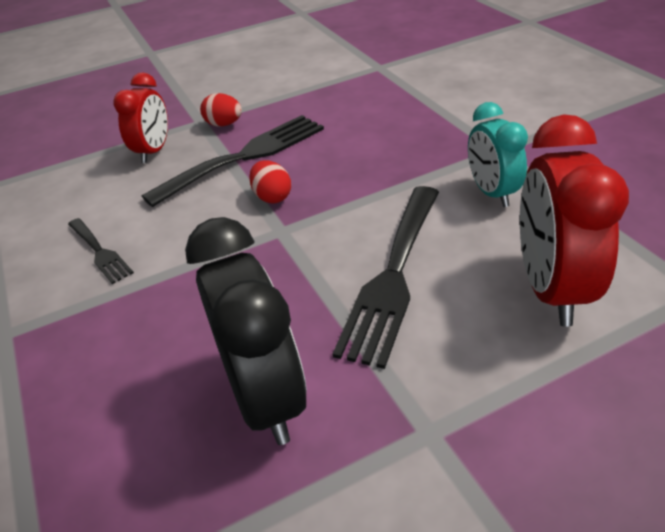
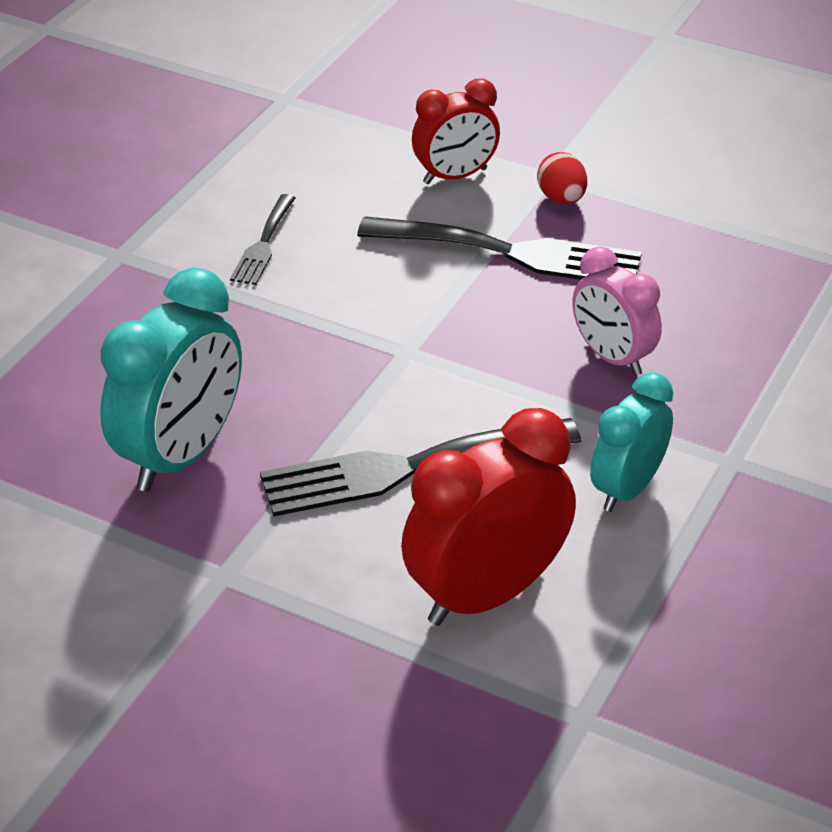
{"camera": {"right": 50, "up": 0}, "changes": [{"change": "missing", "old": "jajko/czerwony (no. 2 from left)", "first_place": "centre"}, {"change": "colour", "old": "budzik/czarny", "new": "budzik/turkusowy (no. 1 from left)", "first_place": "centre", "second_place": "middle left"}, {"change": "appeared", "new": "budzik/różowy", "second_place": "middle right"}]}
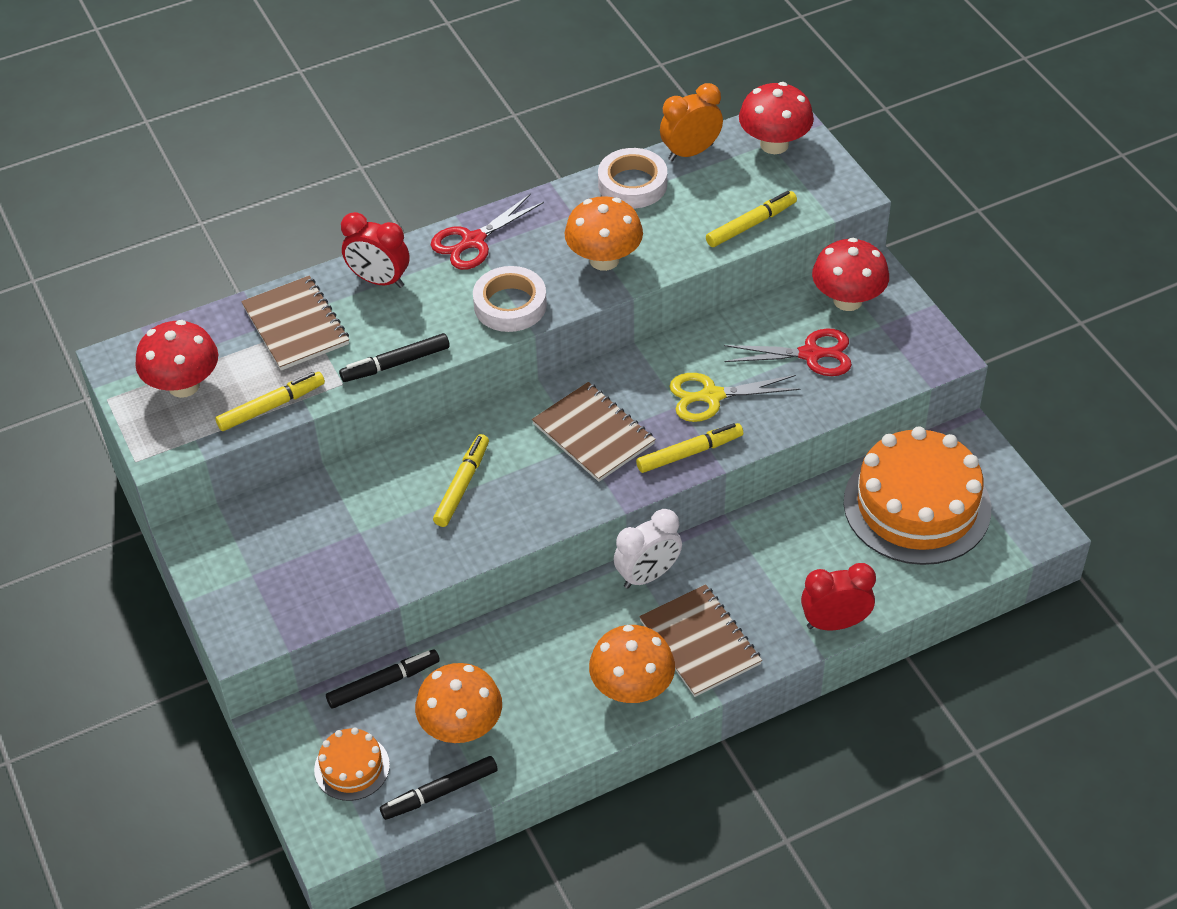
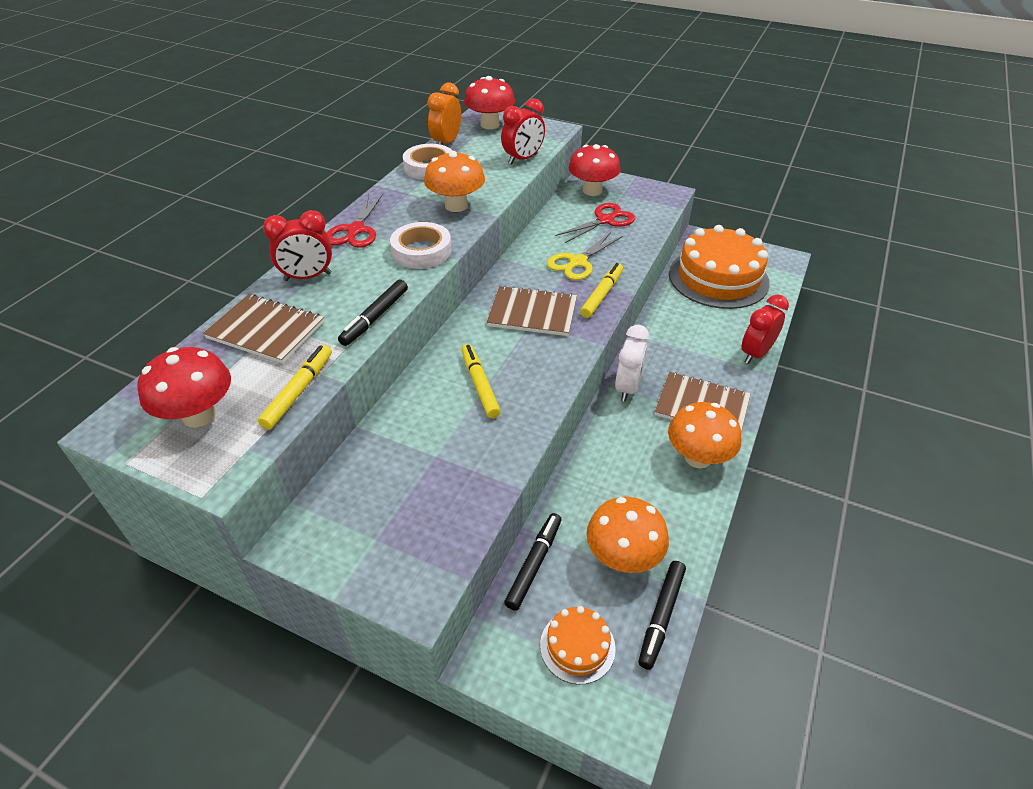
{"camera": {"right": -40, "up": -5}, "changes": [{"change": "exchanged", "old": "flamaster/żółty (no. 4 from left)", "new": "budzik/czerwony (no. 2 from left)", "first_place": "top centre", "second_place": "top centre"}]}
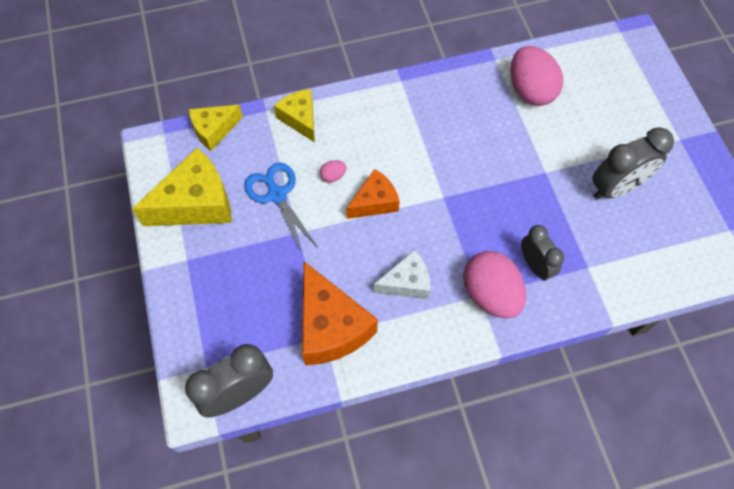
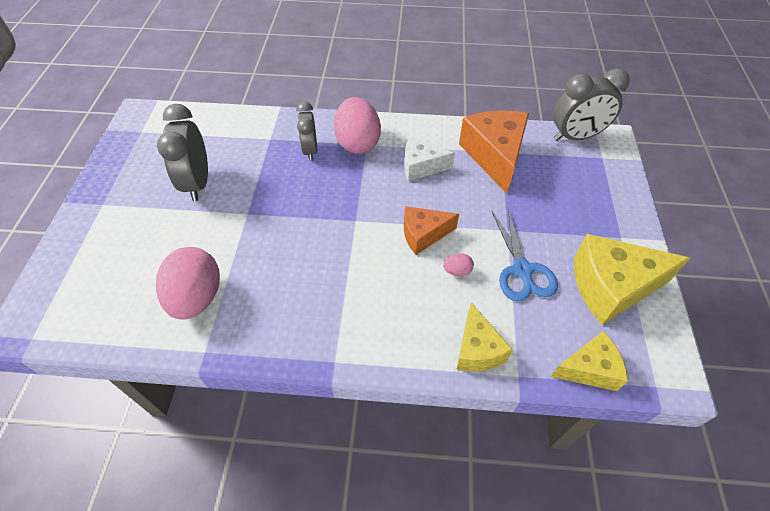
{"camera": {"right": -160, "up": -10}, "changes": [{"change": "spun", "old": "budzik/szary (no. 3 from left in the first image)", "first_place": "middle right", "second_place": "top left", "degrees": -90}]}
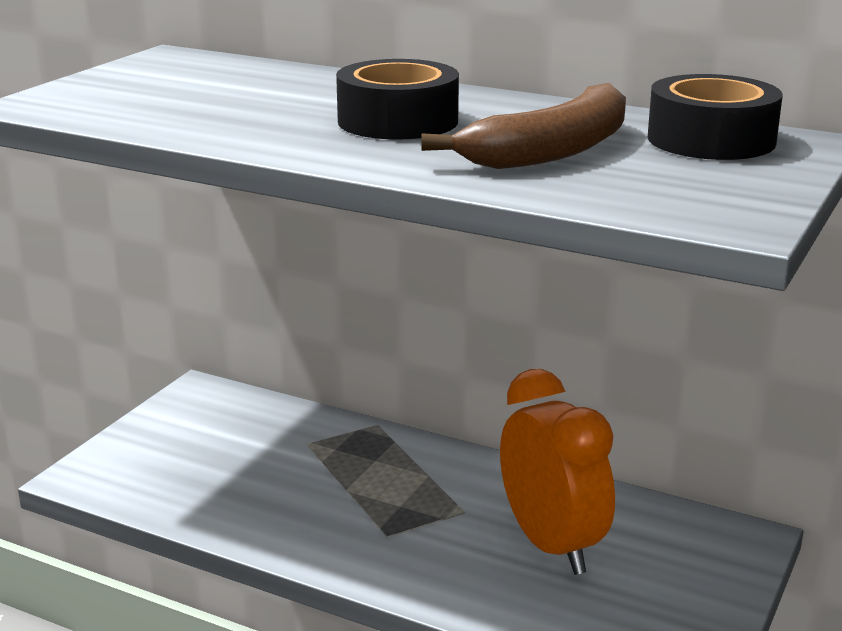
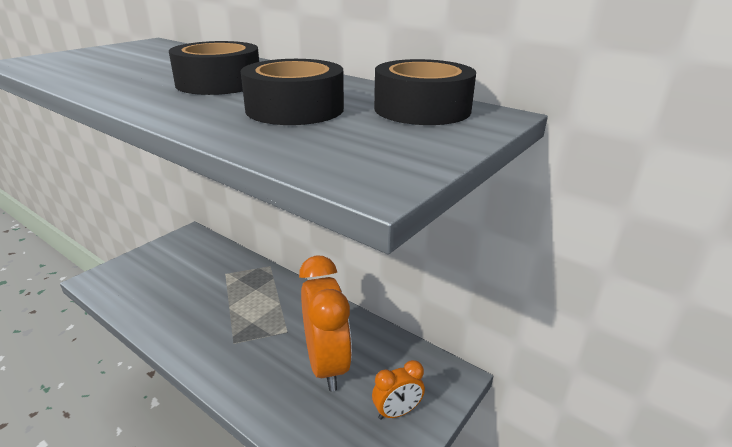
{"camera": {"right": 10, "up": 5}, "changes": [{"change": "exchanged", "old": "banan/brązowy", "new": "taśma klejąca/czarny (no. 2 from left)", "first_place": "top centre", "second_place": "top centre"}, {"change": "appeared", "new": "budzik/pomarańczowy (no. 2 from left)", "second_place": "bottom centre"}]}
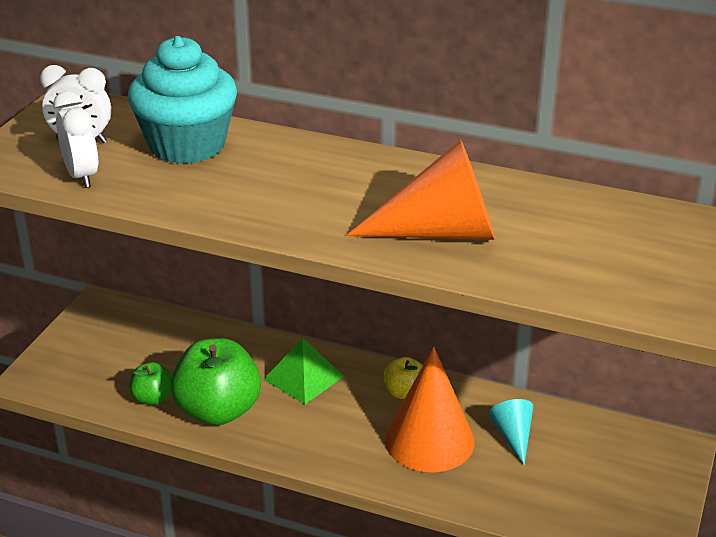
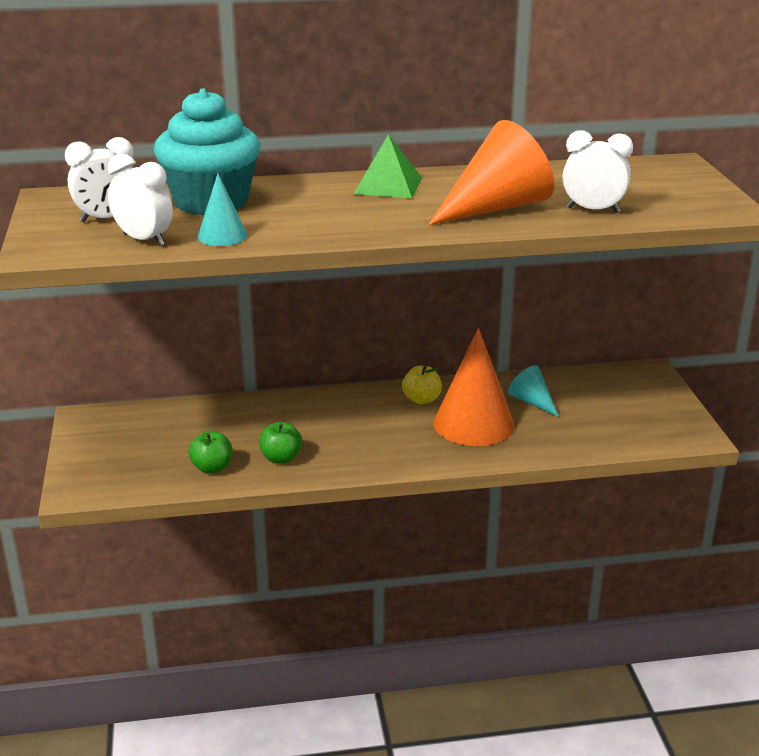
{"camera": {"right": -30, "up": -5}, "changes": [{"change": "size", "old": "jabłko/zielony (no. 2 from left)", "first_place": "bottom left", "second_place": "centre", "factor": 0.5}, {"change": "relocated", "old": "piramida/zielony", "first_place": "bottom centre", "second_place": "top centre"}, {"change": "appeared", "new": "budzik/biały (no. 3 from left)", "second_place": "top right"}, {"change": "appeared", "new": "stożek/turkusowy (no. 1 from left)", "second_place": "top left"}]}
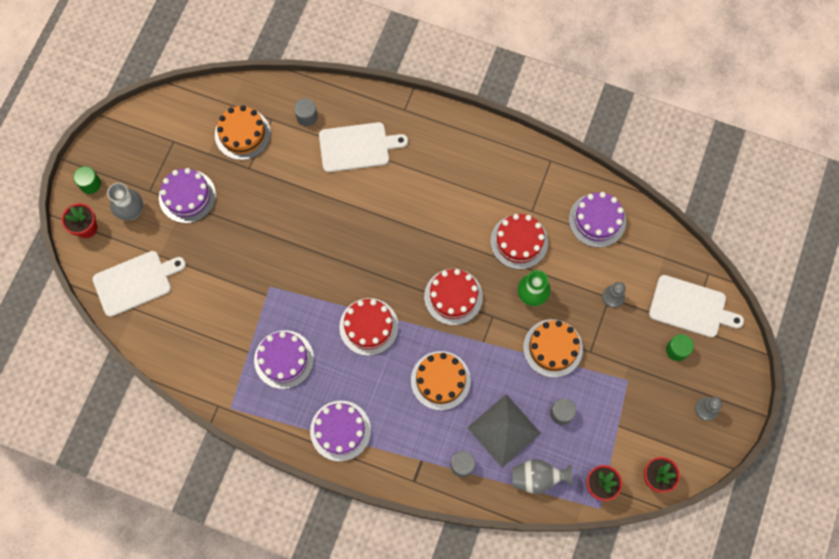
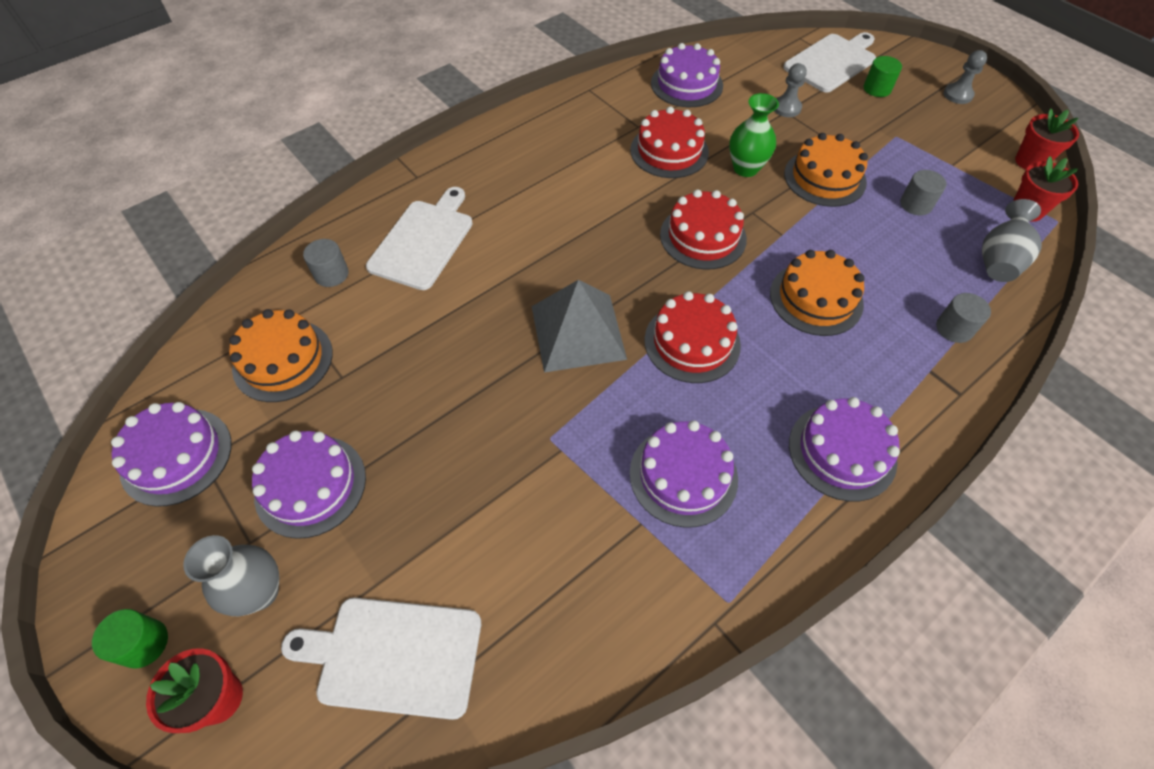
{"camera": {"right": -60, "up": -15}, "changes": [{"change": "spun", "old": "deska do krojenia/biały (no. 1 from left)", "first_place": "middle left", "second_place": "bottom left", "degrees": -90}, {"change": "relocated", "old": "piramida/szary", "first_place": "bottom centre", "second_place": "centre"}, {"change": "appeared", "new": "tort/fioletowy (no. 1 from left)", "second_place": "middle left"}]}
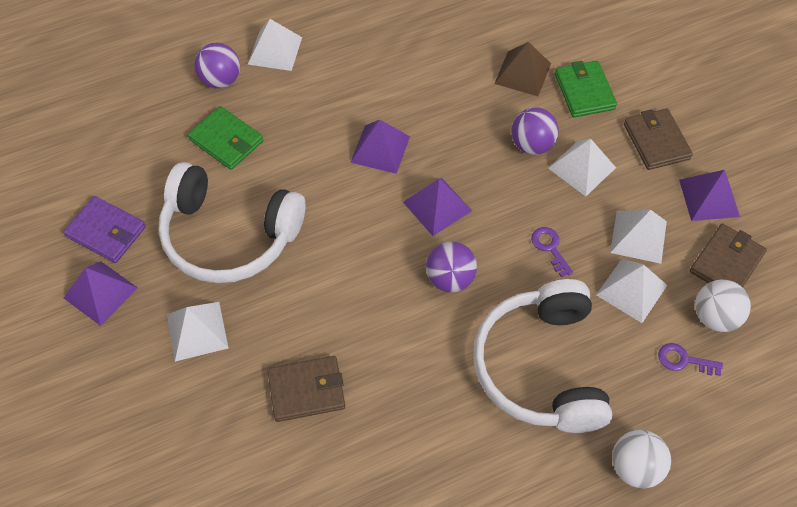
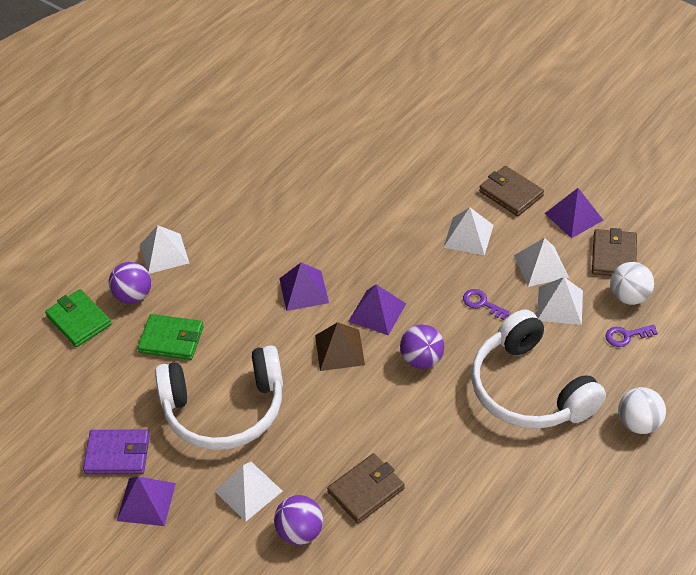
{"camera": {"right": -25, "up": -10}, "changes": [{"change": "relocated", "old": "piramida/brązowy", "first_place": "top centre", "second_place": "centre"}, {"change": "relocated", "old": "portfel/zielony (no. 2 from left in the first image)", "new": "portfel/zielony (no. 1 from left)", "first_place": "top right", "second_place": "middle left"}, {"change": "relocated", "old": "piłka/fioletowy (no. 3 from left in the first image)", "new": "piłka/fioletowy (no. 2 from left)", "first_place": "top right", "second_place": "bottom centre"}]}
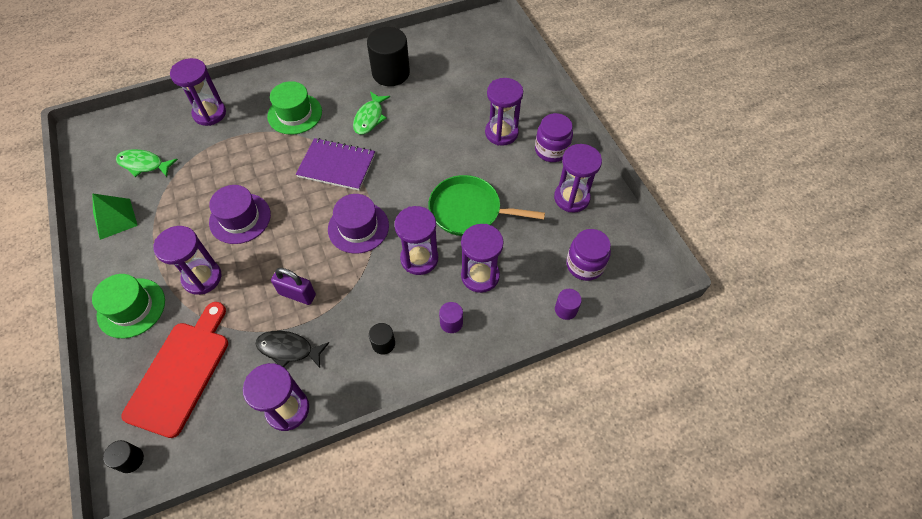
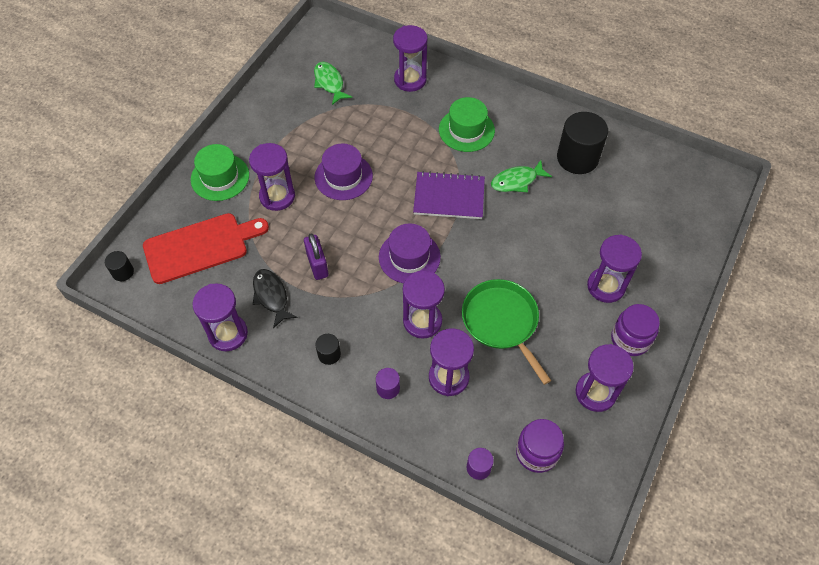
{"camera": {"right": 50, "up": 0}, "changes": [{"change": "spun", "old": "zeszyt/fioletowy", "first_place": "top centre", "second_place": "centre", "degrees": -60}, {"change": "missing", "old": "piramida/zielony", "first_place": "middle left"}]}
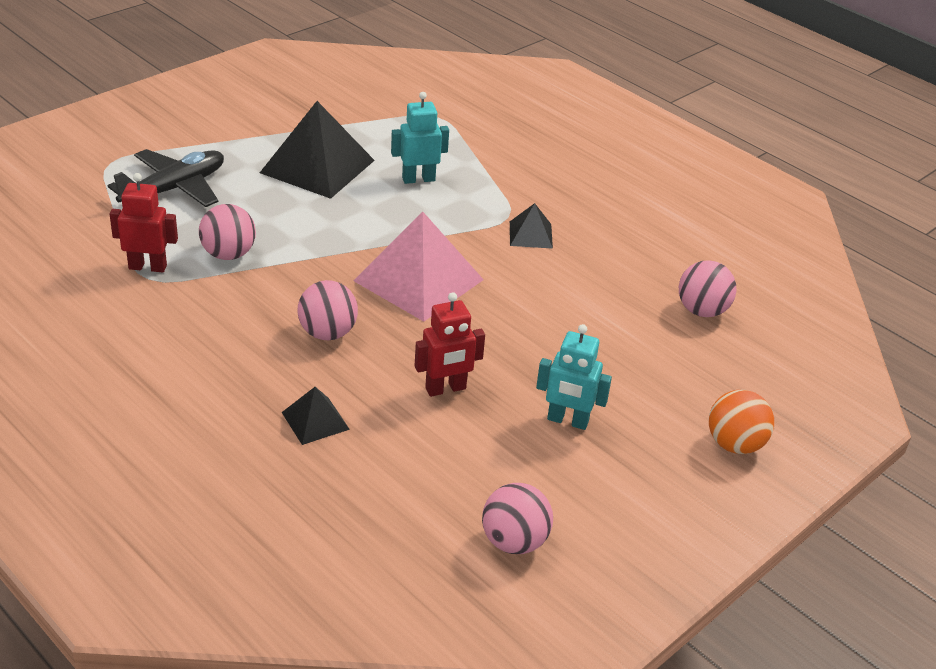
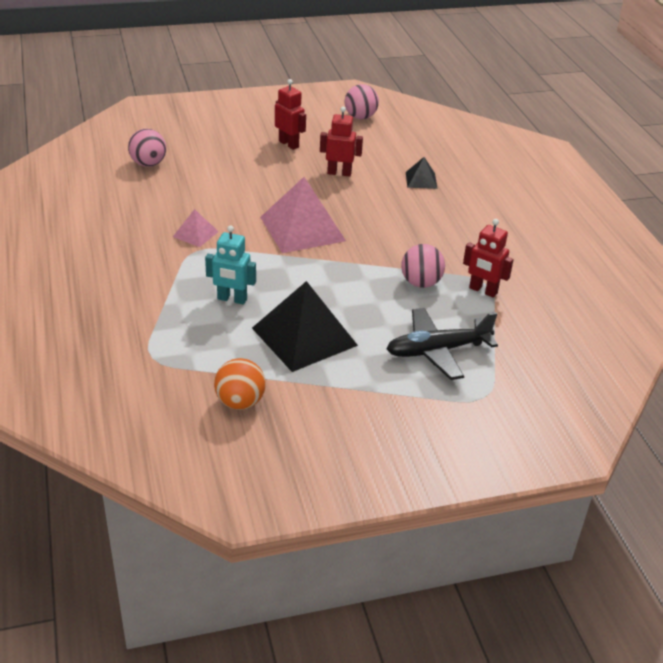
{"camera": {"right": -150, "up": 0}, "changes": [{"change": "colour", "old": "piramida/czarny (no. 3 from left)", "new": "piramida/różowy (no. 1 from left)", "first_place": "centre", "second_place": "middle left"}, {"change": "missing", "old": "piłka/różowy (no. 2 from left)", "first_place": "centre"}, {"change": "colour", "old": "robot/turkusowy (no. 2 from left)", "new": "robot/czerwony (no. 1 from left)", "first_place": "centre", "second_place": "top centre"}, {"change": "relocated", "old": "piłka/pomarańczowy", "first_place": "middle right", "second_place": "centre"}]}
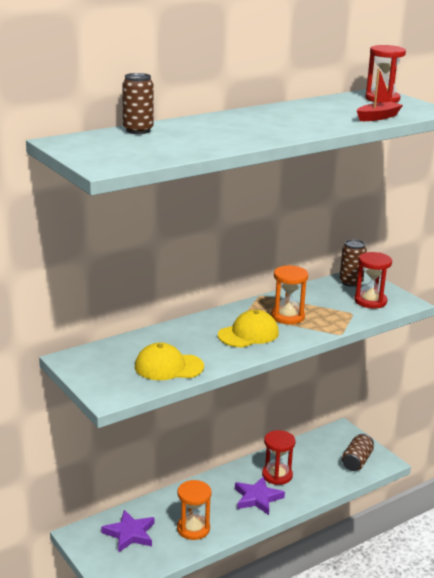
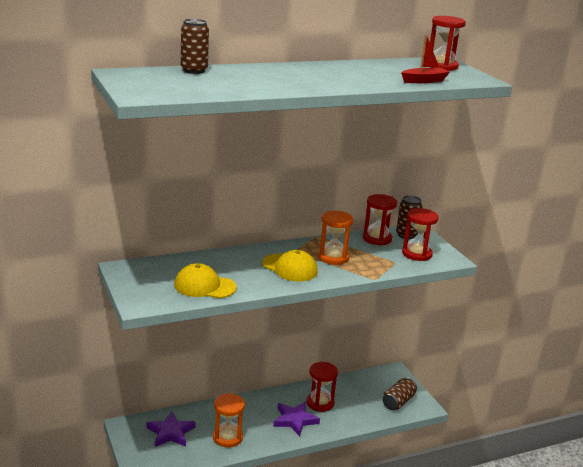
{"camera": {"right": 10, "up": 0}, "changes": [{"change": "spun", "old": "czapka/żółty (no. 2 from left)", "first_place": "centre", "second_place": "centre", "degrees": 60}, {"change": "appeared", "new": "klepsydra/czerwony (no. 2 from left)", "second_place": "centre"}]}
